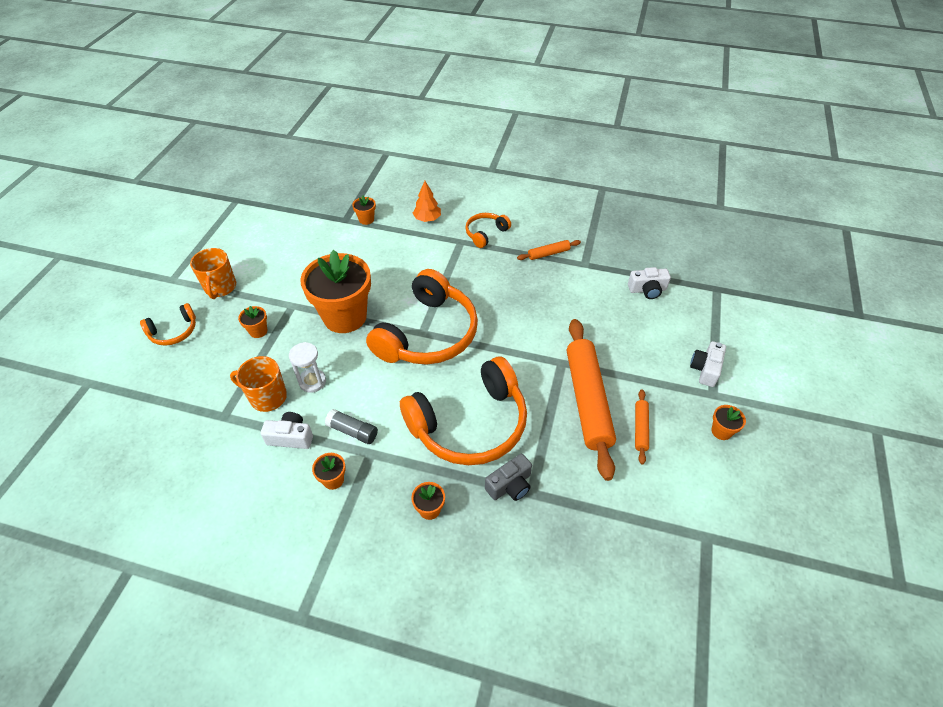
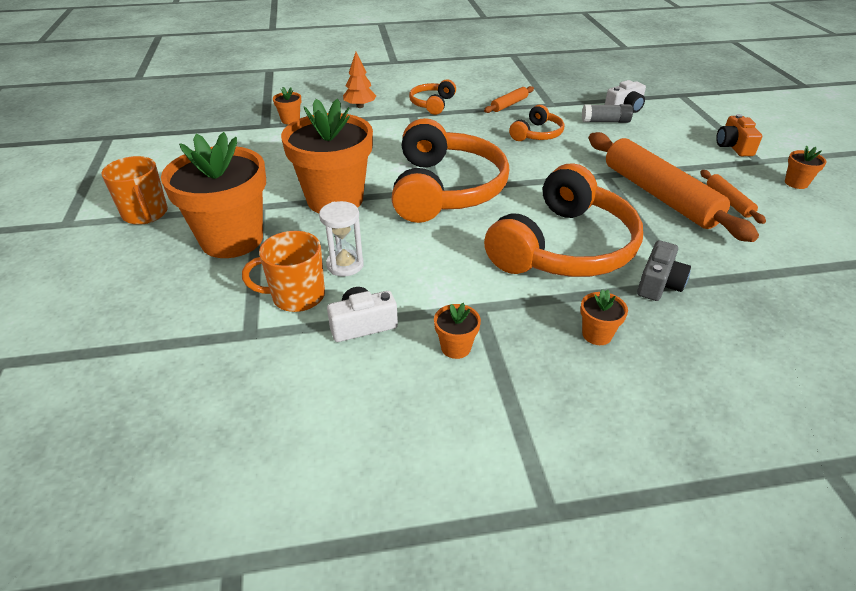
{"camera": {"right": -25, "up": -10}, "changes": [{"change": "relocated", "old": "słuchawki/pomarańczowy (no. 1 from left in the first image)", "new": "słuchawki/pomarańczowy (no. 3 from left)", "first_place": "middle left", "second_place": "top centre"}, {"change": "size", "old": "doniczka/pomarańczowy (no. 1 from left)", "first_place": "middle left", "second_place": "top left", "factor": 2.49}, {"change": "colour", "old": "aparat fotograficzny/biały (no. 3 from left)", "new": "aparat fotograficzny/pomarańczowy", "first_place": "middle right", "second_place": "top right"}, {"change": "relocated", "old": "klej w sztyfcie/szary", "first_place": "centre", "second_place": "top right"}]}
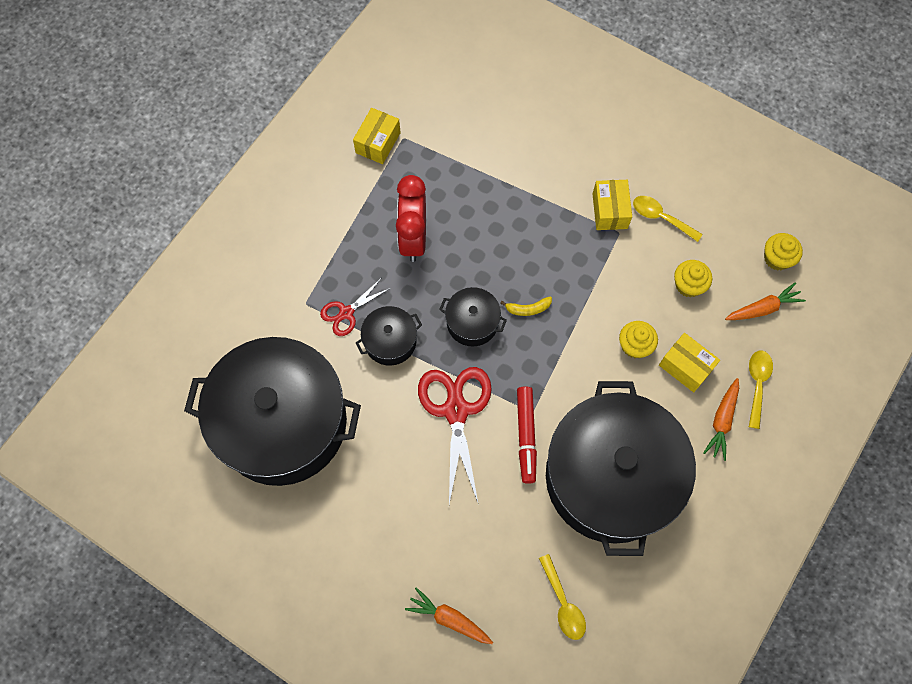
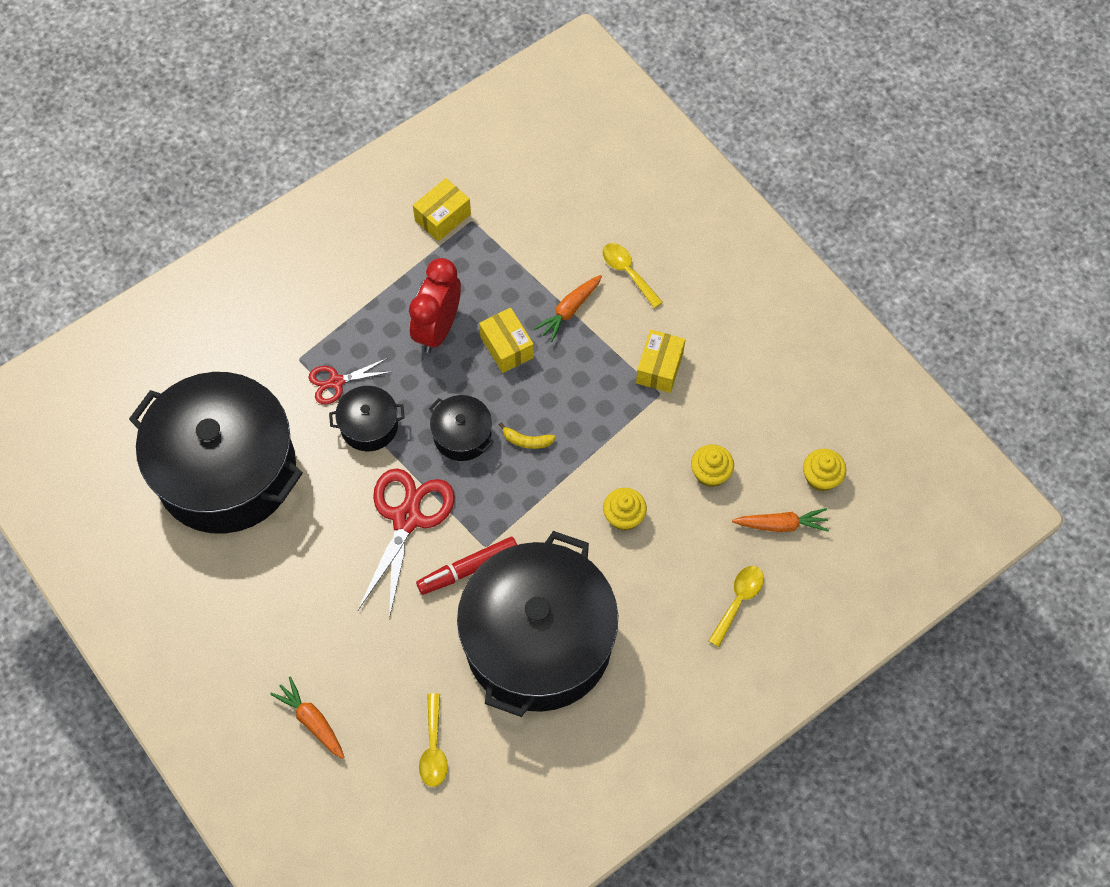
{"camera": {"right": 20, "up": -5}, "changes": [{"change": "relocated", "old": "łyżka/żółty (no. 2 from left)", "first_place": "top right", "second_place": "top centre"}, {"change": "relocated", "old": "pudełko/żółty (no. 3 from left in the first image)", "new": "pudełko/żółty (no. 2 from left)", "first_place": "middle right", "second_place": "centre"}, {"change": "relocated", "old": "marchewka/pomarańczowy (no. 2 from left)", "first_place": "middle right", "second_place": "centre"}, {"change": "spun", "old": "flamaster/czerwony", "first_place": "centre", "second_place": "centre", "degrees": 45}]}
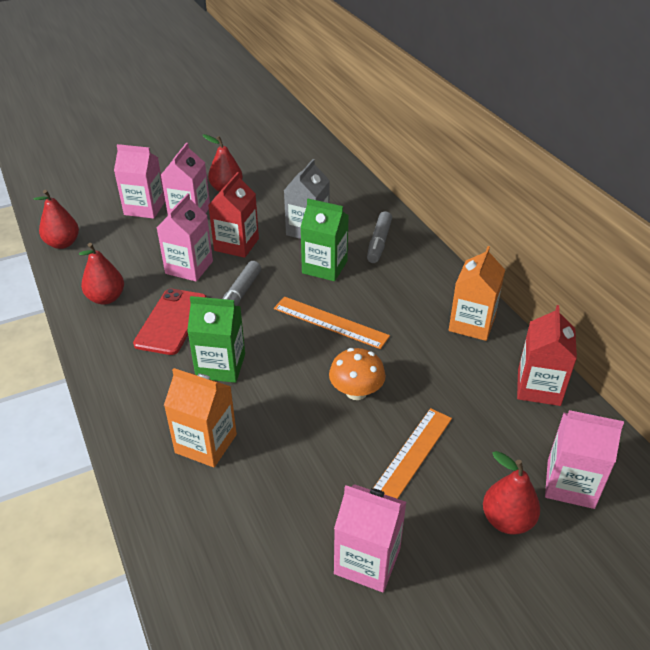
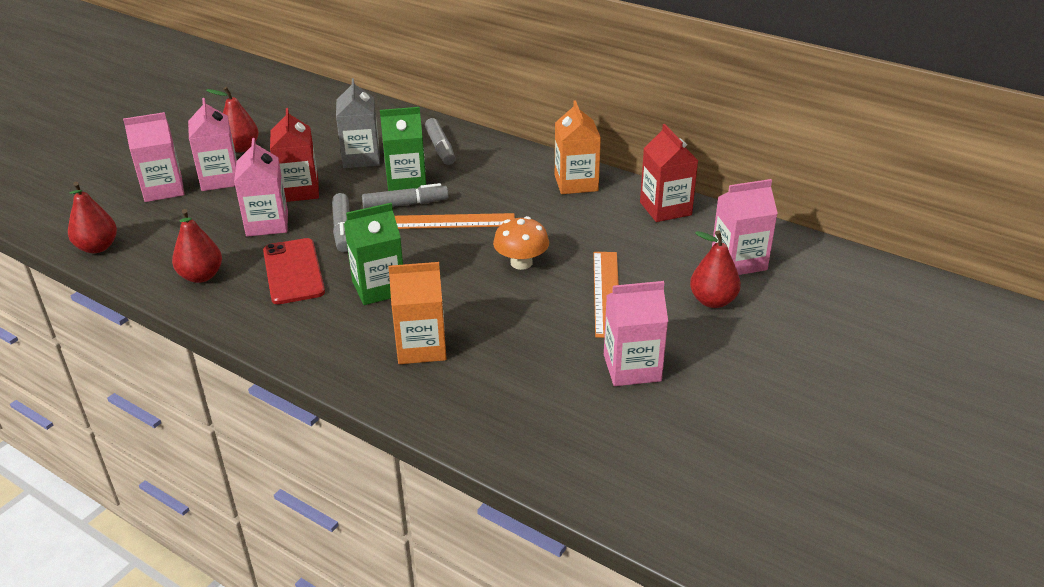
{"camera": {"right": -30, "up": -5}, "changes": [{"change": "appeared", "new": "flamaster/szary (no. 2 from left)", "second_place": "centre"}]}
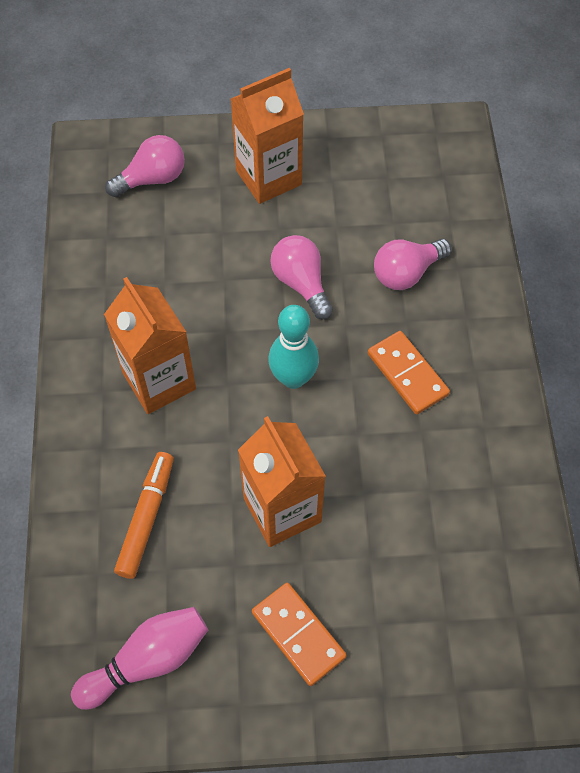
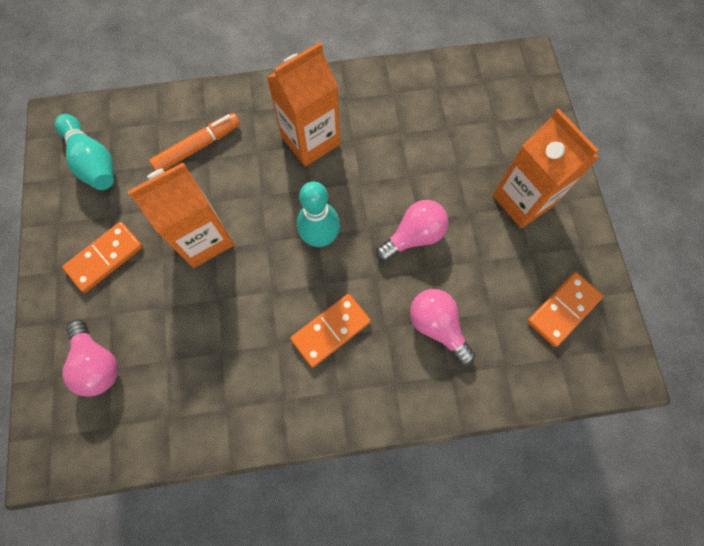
{"camera": {"right": 85, "up": 10}, "changes": [{"change": "relocated", "old": "żarówka/różowy (no. 1 from left)", "first_place": "top left", "second_place": "middle left"}, {"change": "spun", "old": "flamaster/pomarańczowy", "first_place": "middle left", "second_place": "top left", "degrees": -45}, {"change": "colour", "old": "kręgiel/różowy", "new": "kręgiel/turkusowy (no. 1 from left)", "first_place": "bottom left", "second_place": "top left"}, {"change": "appeared", "new": "kostka domina/pomarańczowy (no. 3 from left)", "second_place": "middle right"}]}
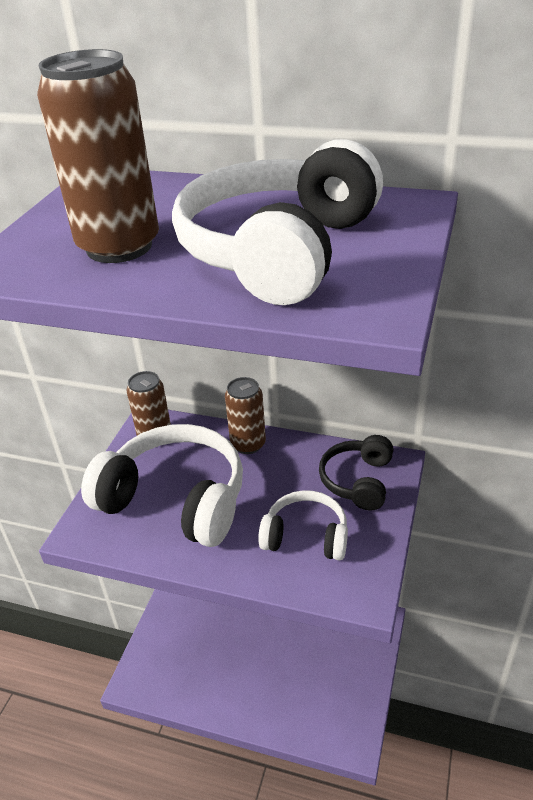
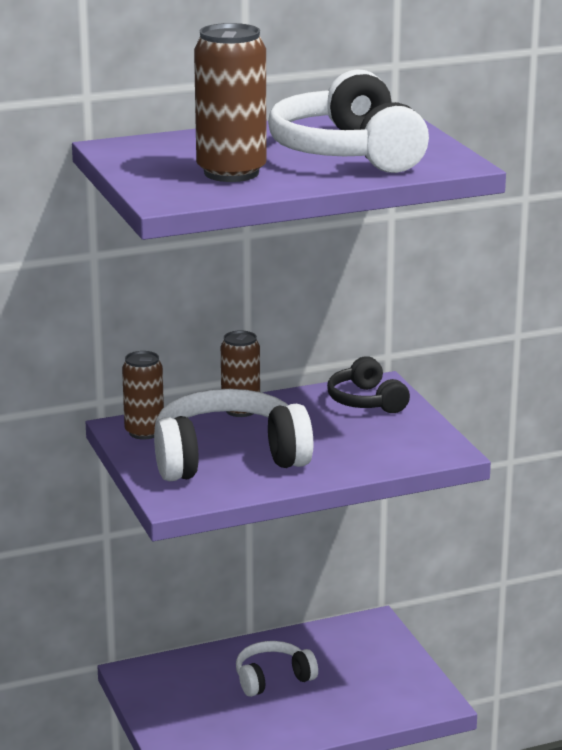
{"camera": {"right": -40, "up": -15}, "changes": [{"change": "relocated", "old": "słuchawki/biały (no. 3 from left in the first image)", "new": "słuchawki/biały (no. 2 from left)", "first_place": "centre", "second_place": "bottom centre"}]}
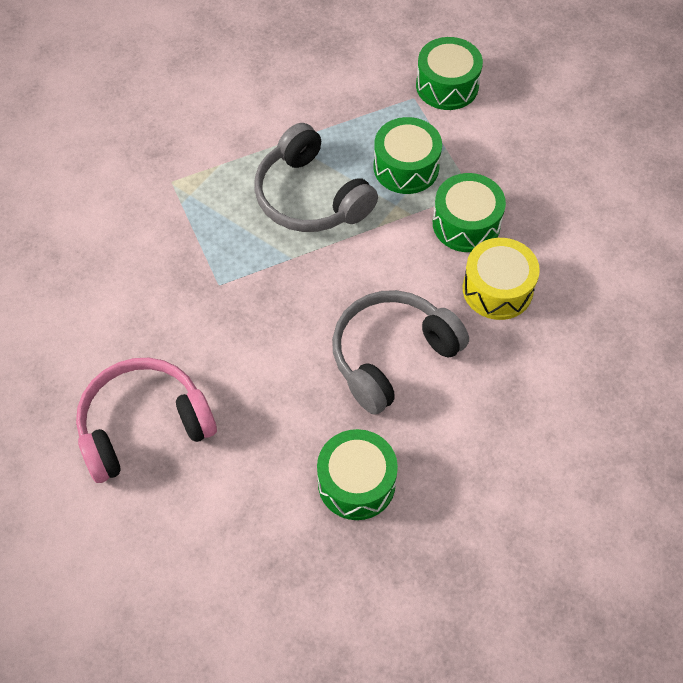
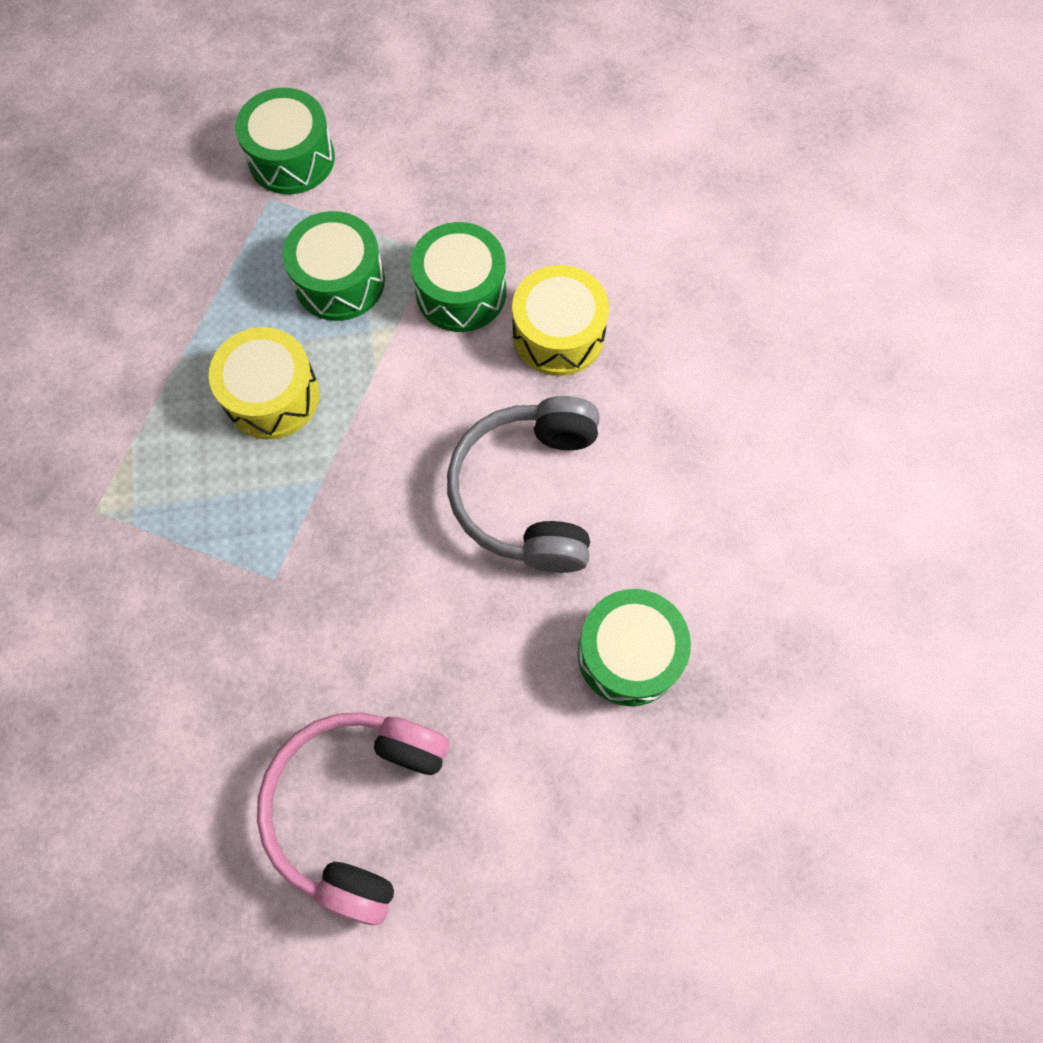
{"camera": {"right": -45, "up": 10}, "changes": [{"change": "exchanged", "old": "słuchawki/szary (no. 1 from left)", "new": "bęben/żółty (no. 1 from left)", "first_place": "top centre", "second_place": "middle left"}]}
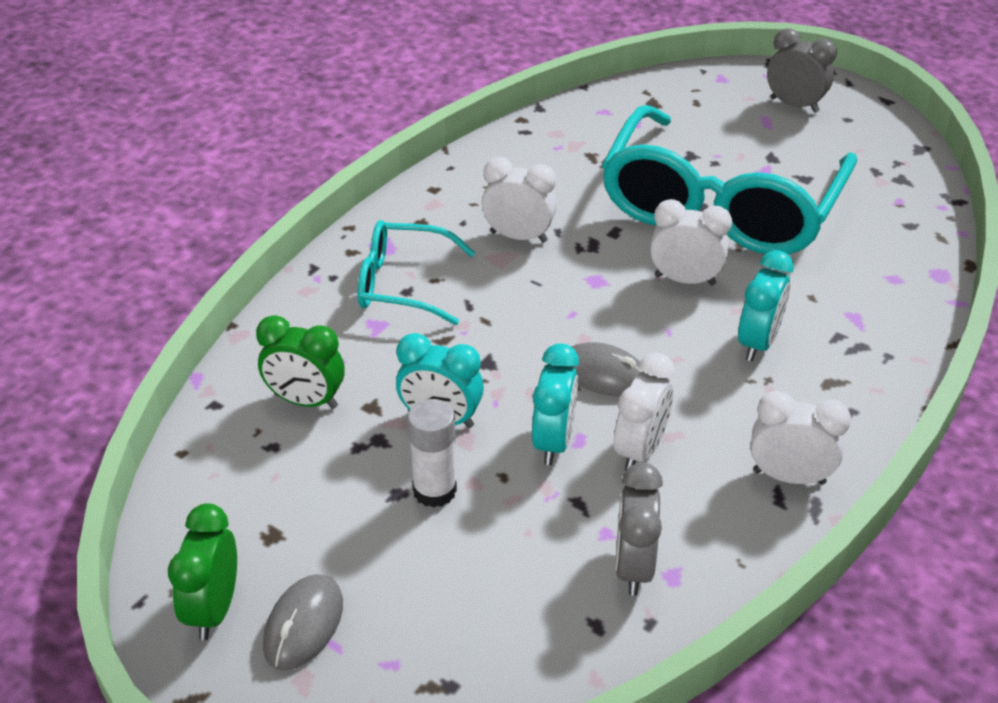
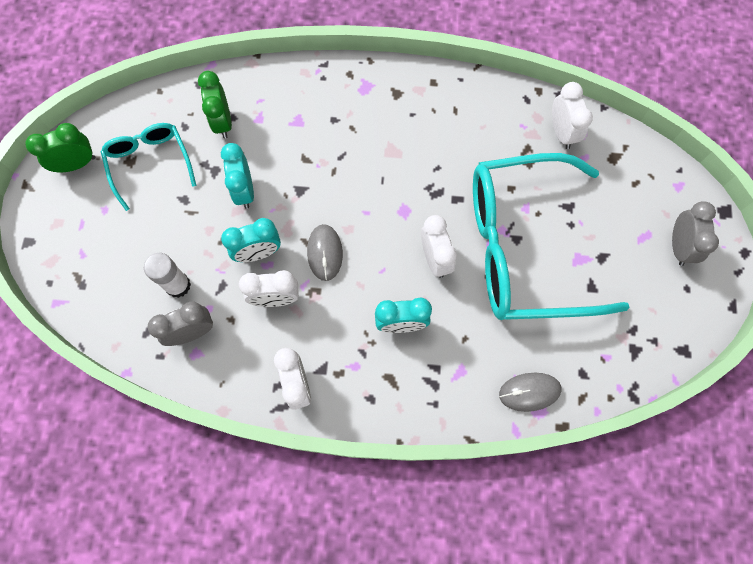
{"camera": {"right": 60, "up": 30}, "changes": [{"change": "relocated", "old": "budzik/biały (no. 1 from left in the first image)", "new": "budzik/biały (no. 4 from left)", "first_place": "top centre", "second_place": "top right"}, {"change": "relocated", "old": "okulary/turkusowy (no. 1 from left)", "first_place": "centre", "second_place": "top left"}, {"change": "relocated", "old": "klej w sztyfcie/biały", "first_place": "centre", "second_place": "middle left"}, {"change": "relocated", "old": "myszka/szary (no. 1 from left in the first image)", "new": "myszka/szary (no. 2 from left)", "first_place": "bottom left", "second_place": "bottom right"}]}
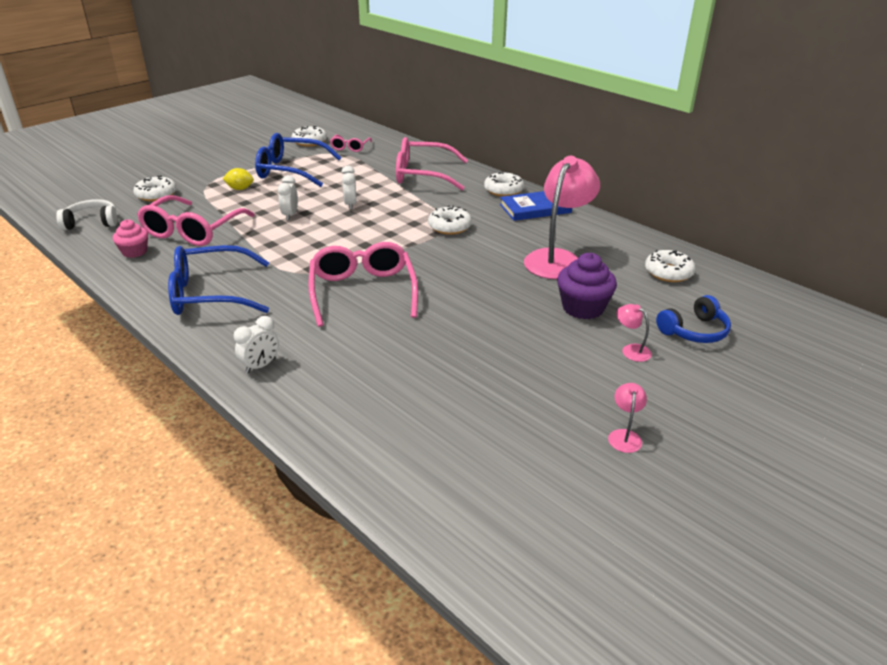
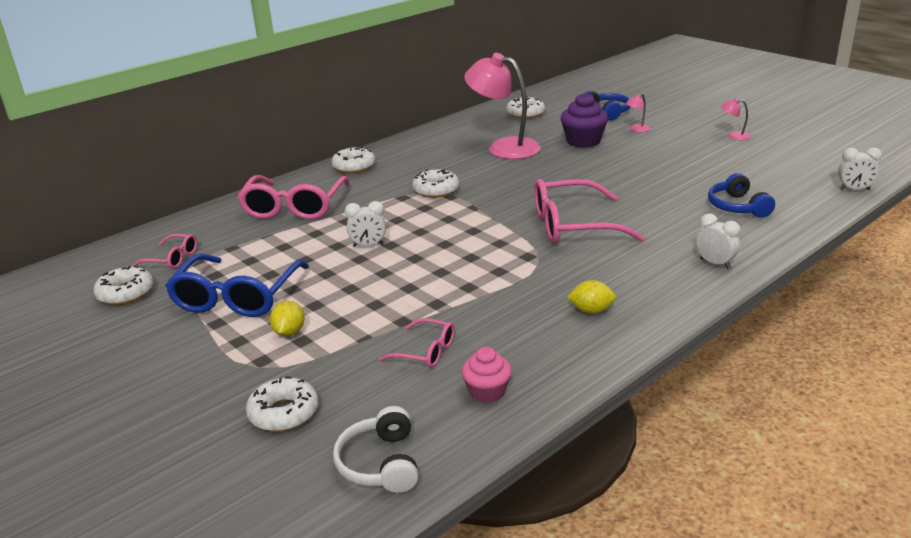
{"camera": {"right": -85, "up": -5}, "changes": [{"change": "relocated", "old": "budzik/biały (no. 2 from left in the first image)", "new": "budzik/biały (no. 3 from left)", "first_place": "top left", "second_place": "top right"}, {"change": "missing", "old": "książka/niebieski", "first_place": "top centre"}, {"change": "size", "old": "okulary/różowy (no. 1 from left in the first image)", "first_place": "top left", "second_place": "centre", "factor": 0.51}, {"change": "exchanged", "old": "okulary/niebieski (no. 1 from left)", "new": "cytryna/żółty (no. 2 from left)", "first_place": "middle left", "second_place": "centre"}, {"change": "appeared", "new": "słuchawki/niebieski (no. 2 from left)", "second_place": "middle right"}]}
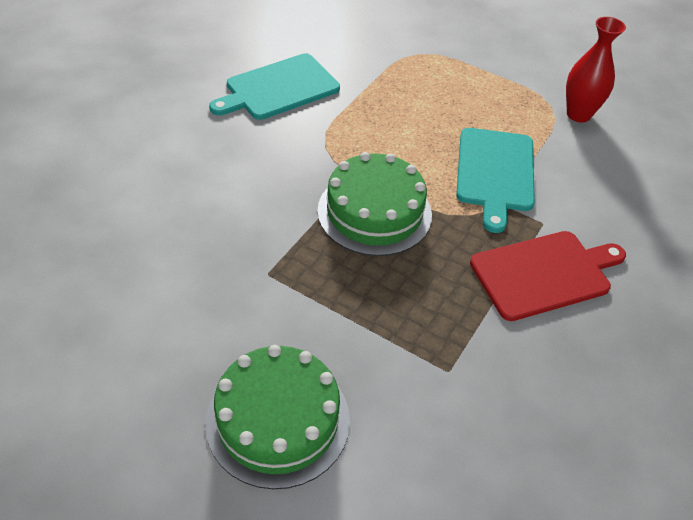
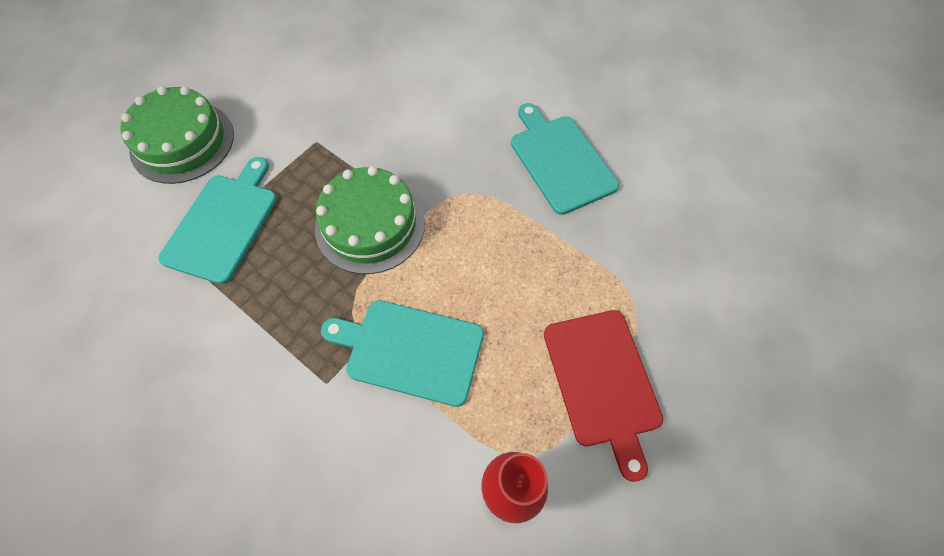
{"camera": {"right": 100, "up": 15}, "changes": [{"change": "relocated", "old": "deska do krojenia/czerwony", "first_place": "middle right", "second_place": "bottom centre"}, {"change": "appeared", "new": "deska do krojenia/turkusowy (no. 1 from left)", "second_place": "middle left"}]}
